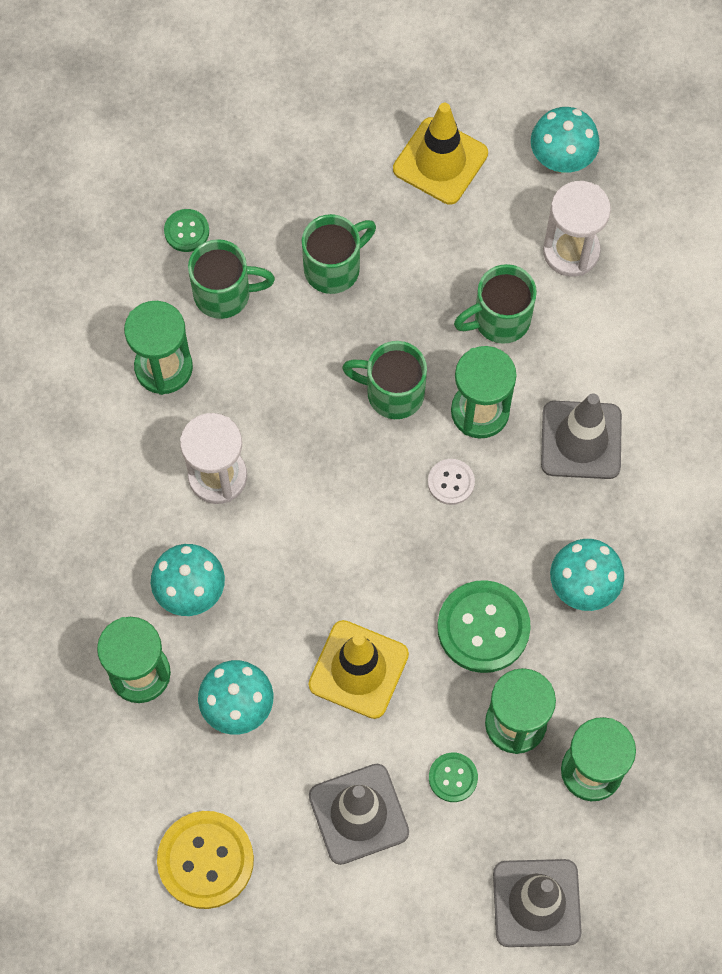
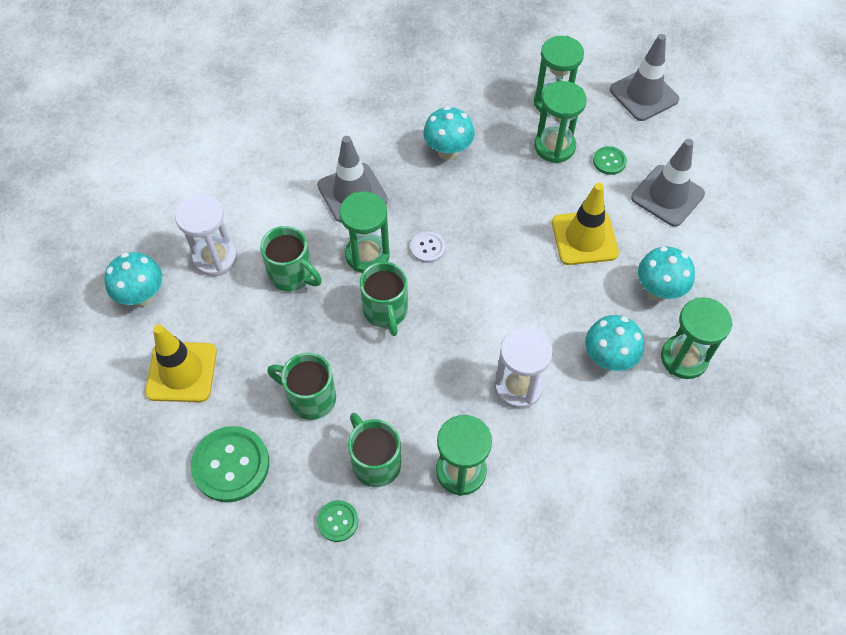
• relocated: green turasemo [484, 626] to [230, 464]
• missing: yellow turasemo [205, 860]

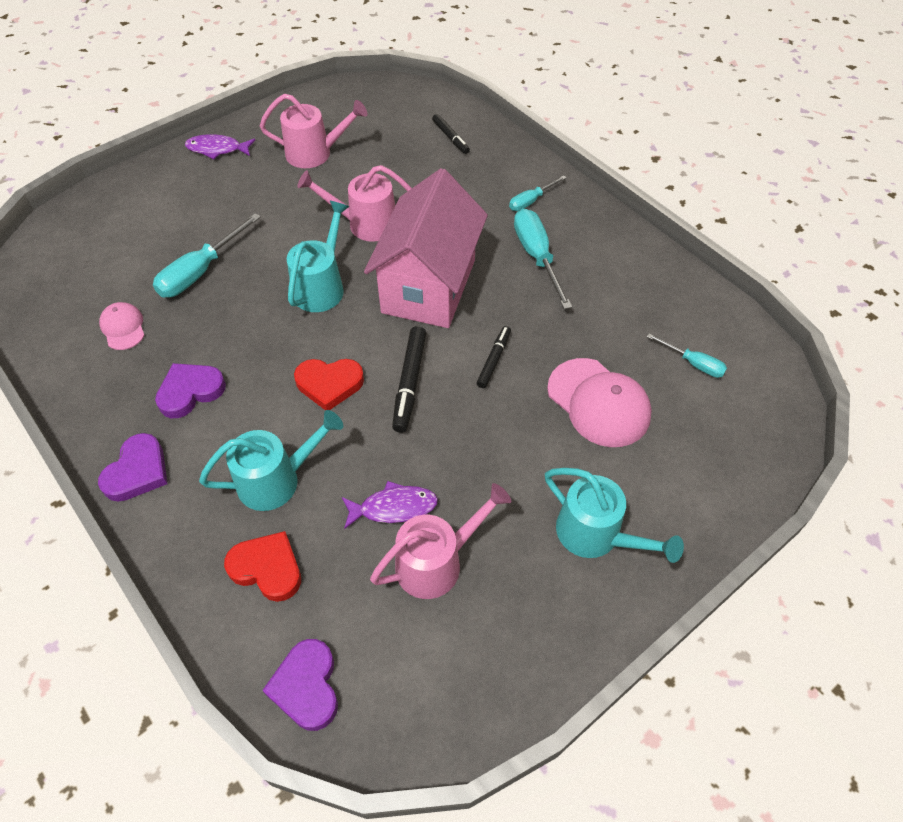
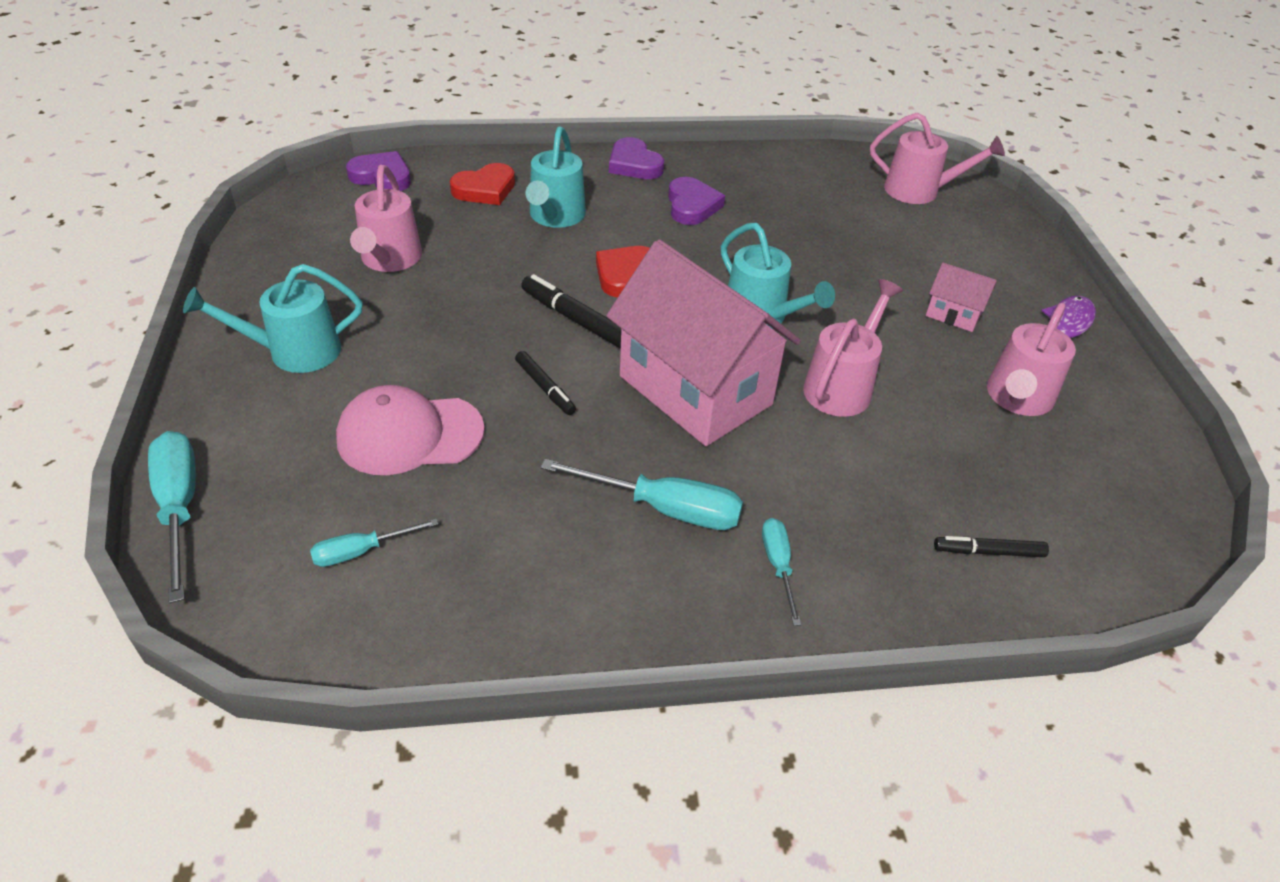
• relocated: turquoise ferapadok [207, 255] to [172, 517]
• missing: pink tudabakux [122, 326]
• missing: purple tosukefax [390, 505]
• appeared: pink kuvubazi [937, 158]
• appeared: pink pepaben [961, 297]

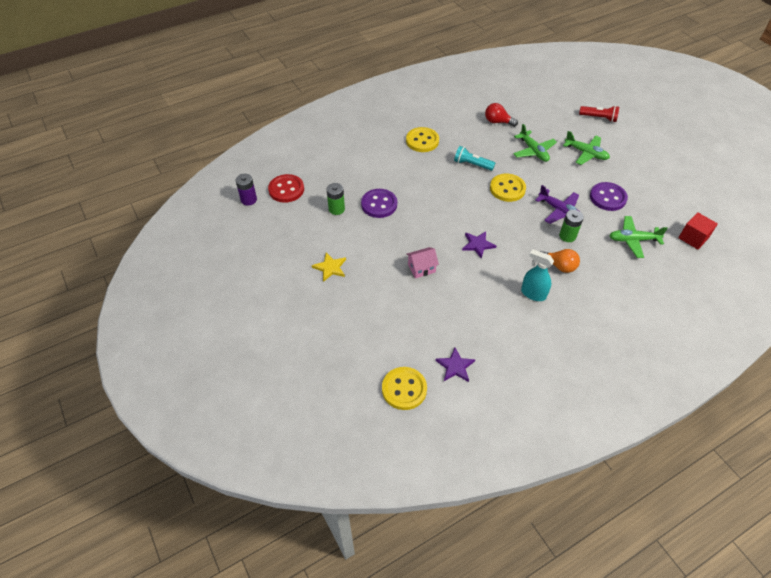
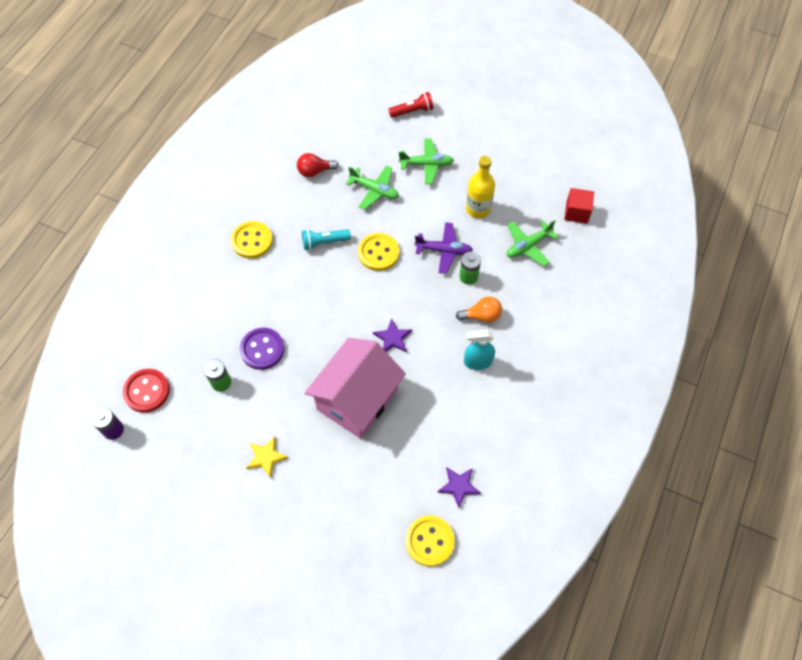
• exchanged: purple turasemo [609, 196] to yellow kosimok [480, 187]
• size: pink pepaben [422, 262] = [355, 388] x2.48

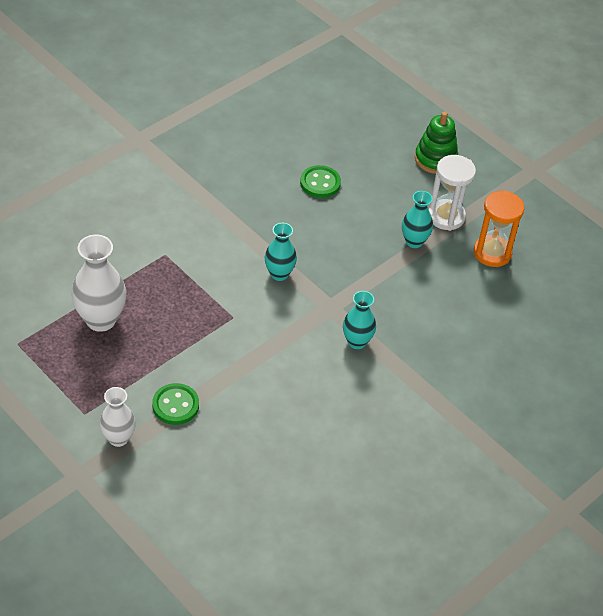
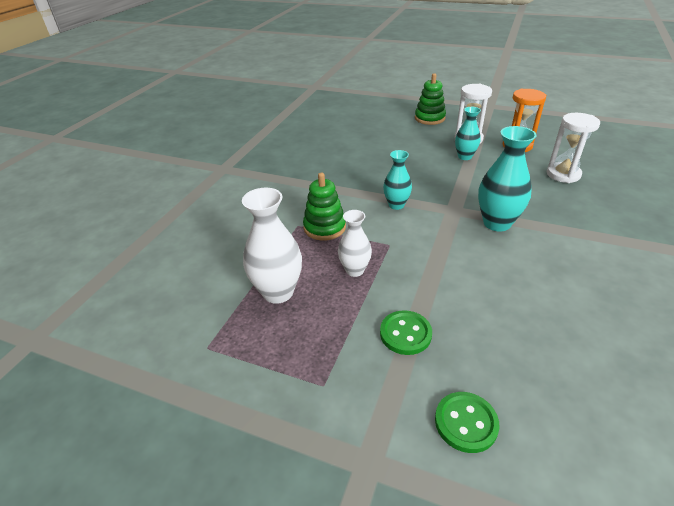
• relocated: green turasemo [320, 181] to [467, 422]
• size: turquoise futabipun [359, 320] = [507, 179] x1.61
• relocated: white futabipun [117, 417] to [355, 243]
• appeared: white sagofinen [573, 148]
• appeared: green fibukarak [324, 207]

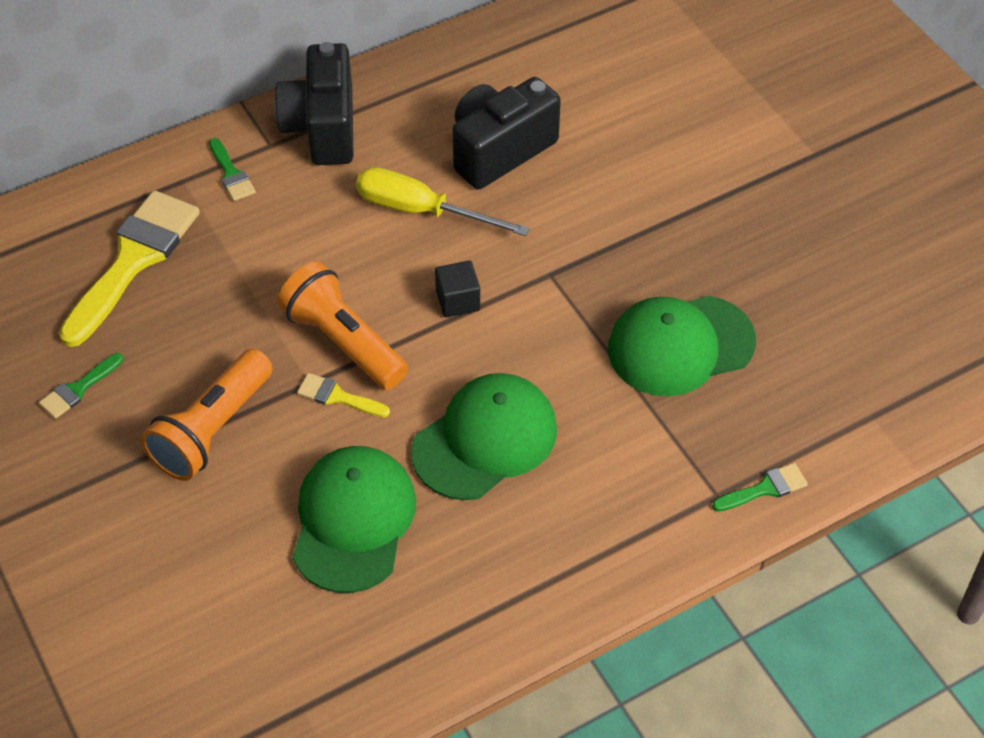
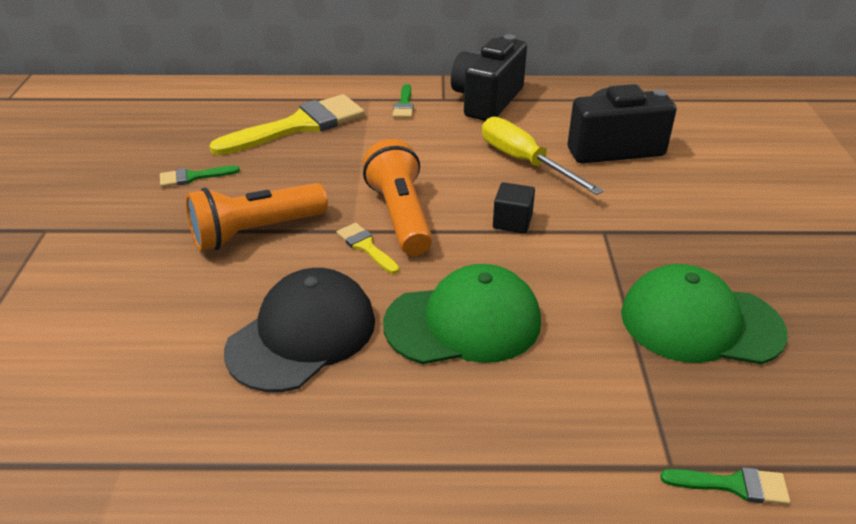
• colour: green tudabakux [354, 519] to black tudabakux [299, 330]

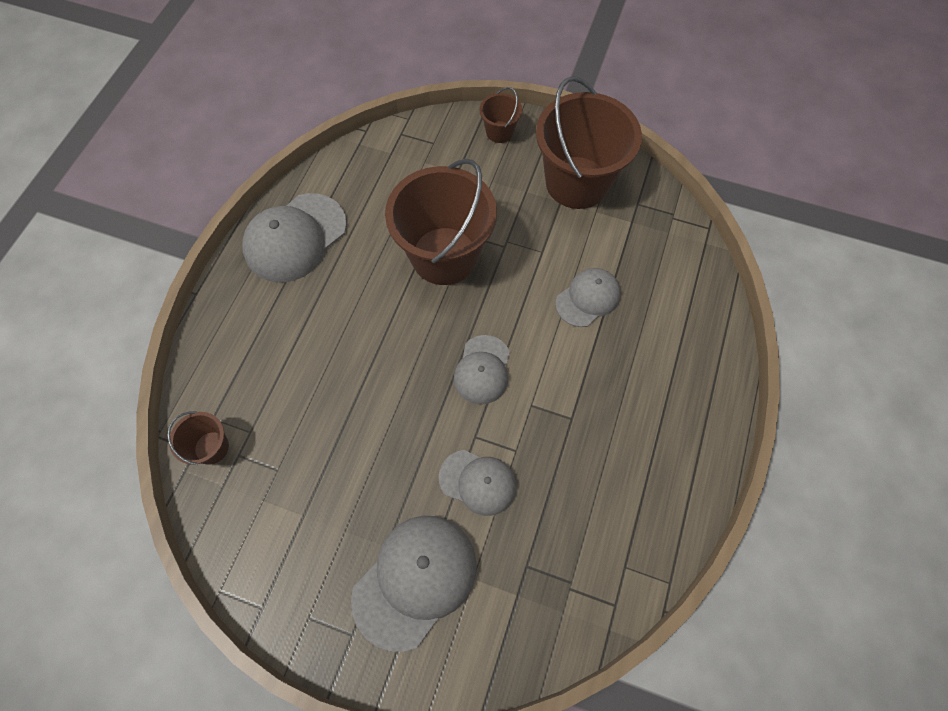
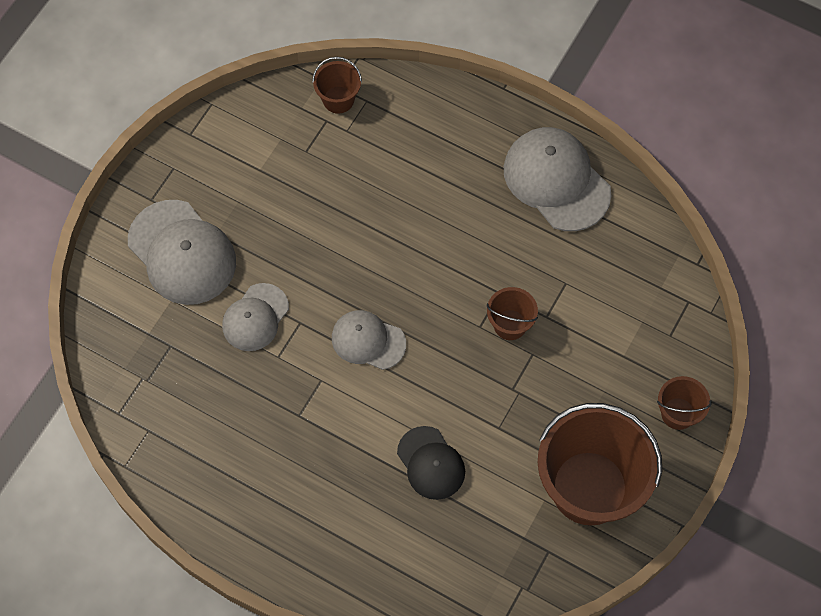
• size: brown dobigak [441, 221] = [512, 313] x0.45
• colour: grey tudabakux [588, 297] to black tudabakux [431, 463]

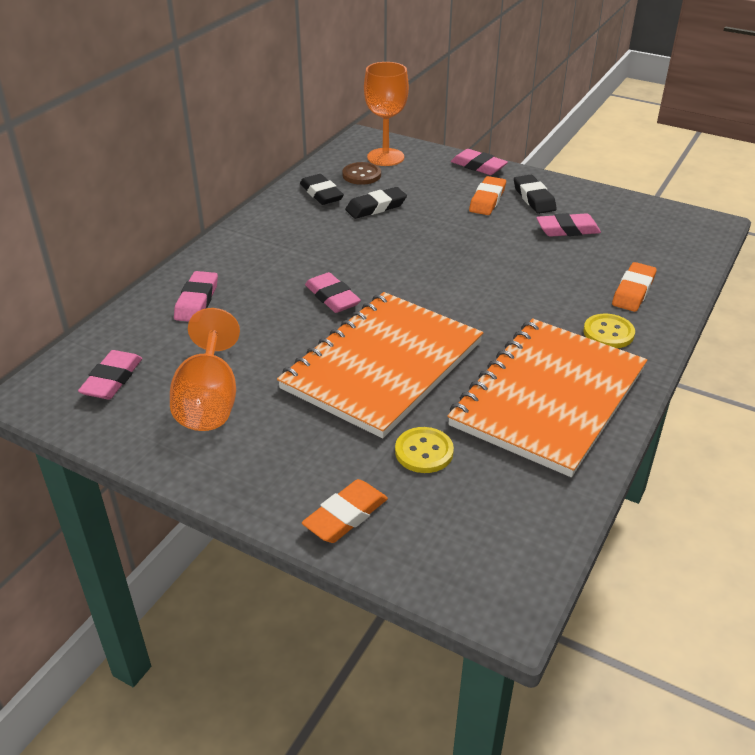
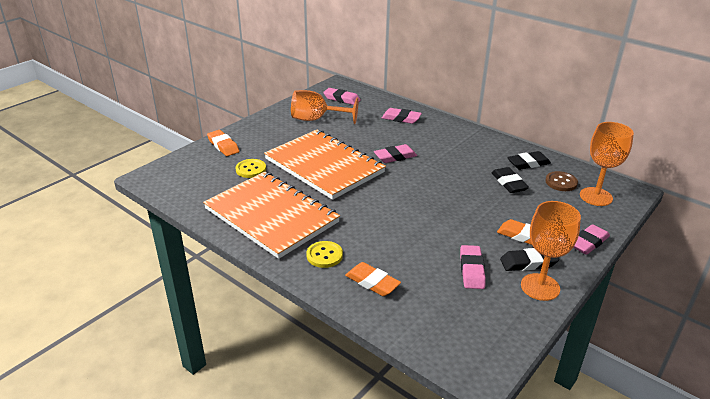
• appeared: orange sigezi [551, 251]

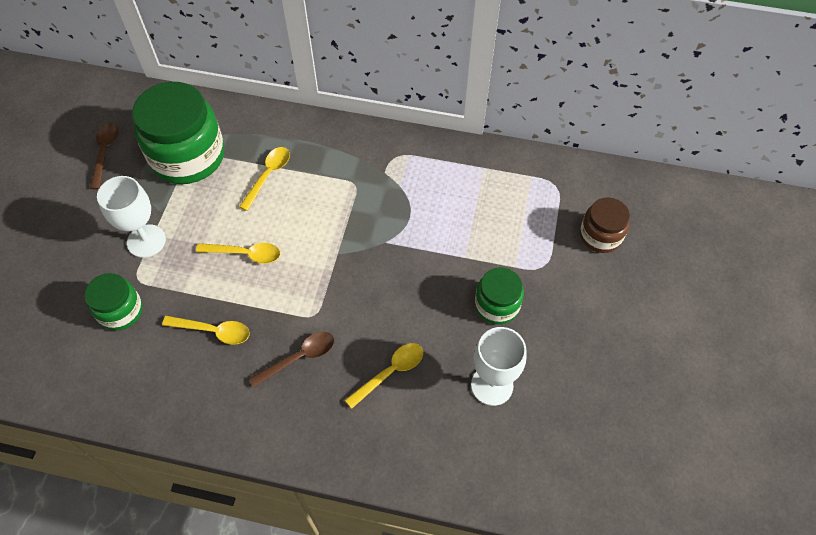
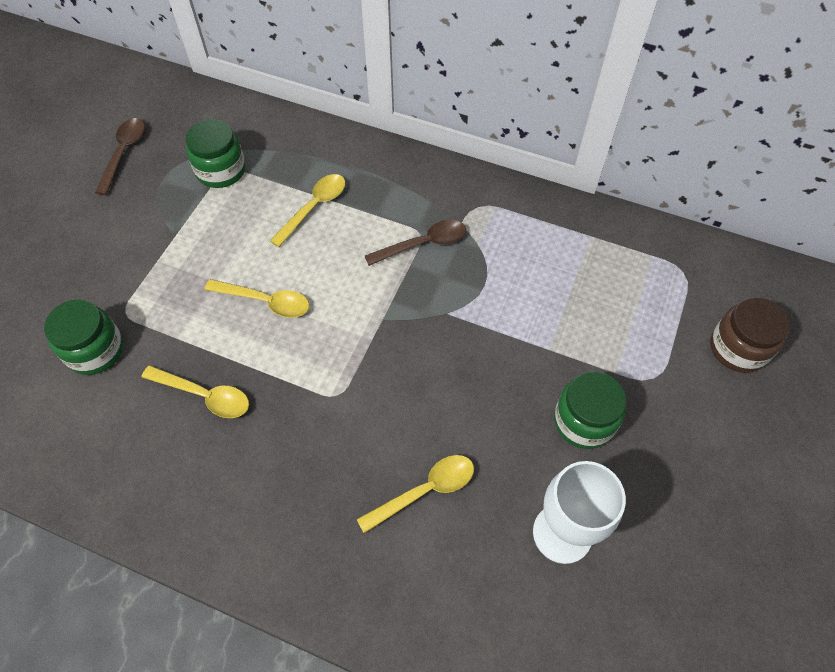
• size: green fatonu [178, 133] = [215, 153] x0.53
• missing: white sigezi [131, 217]
• relocated: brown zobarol [291, 360] to [415, 243]

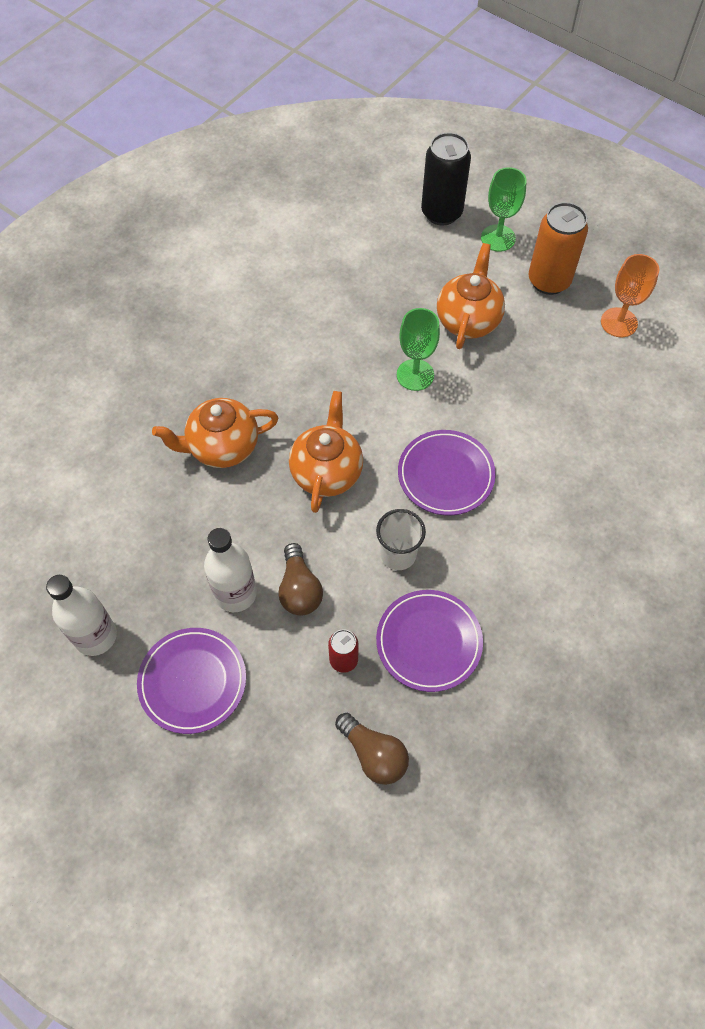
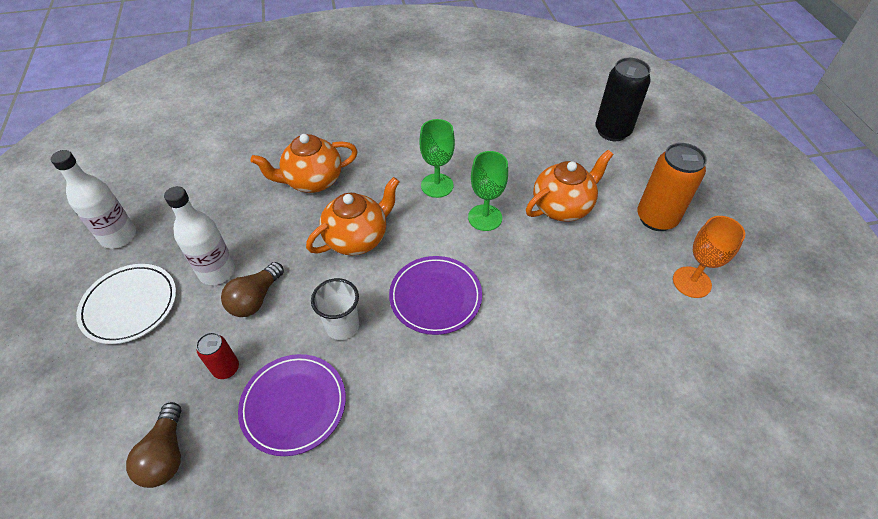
• relocated: green sigezi [504, 209] to [437, 158]
• spun: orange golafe [215, 433] = [304, 163] 45 degrees counterclockwise
• colour: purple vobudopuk [191, 681] to white vobudopuk [126, 304]

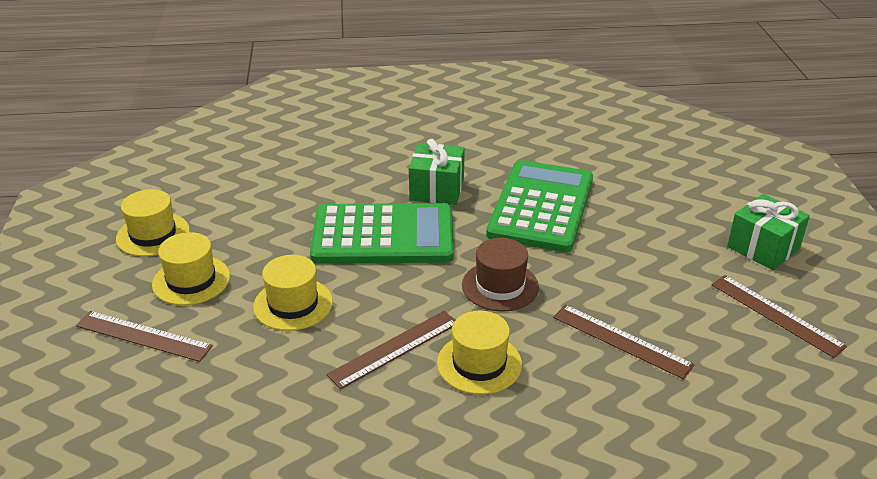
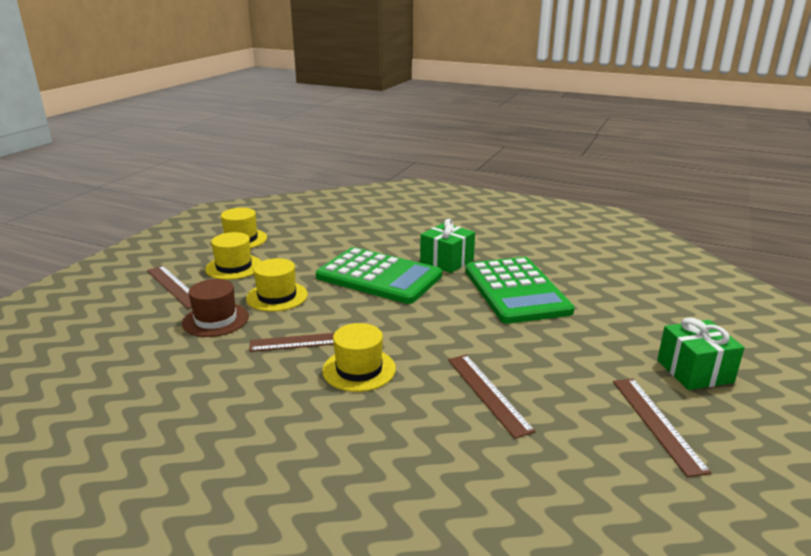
• spun: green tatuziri [539, 206] = [519, 290] 120 degrees clockwise
• relocated: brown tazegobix [500, 275] to [215, 308]

